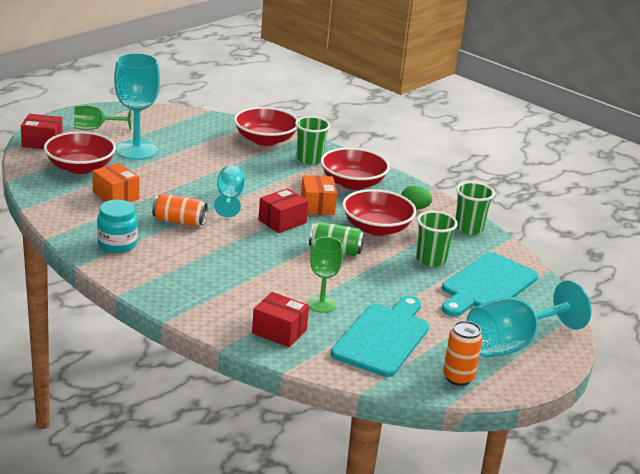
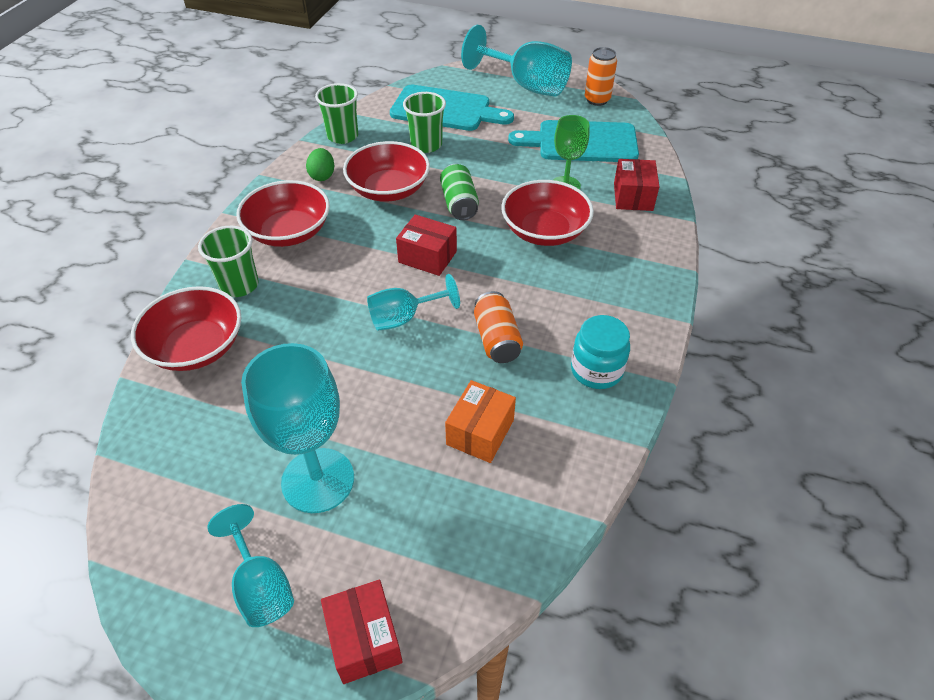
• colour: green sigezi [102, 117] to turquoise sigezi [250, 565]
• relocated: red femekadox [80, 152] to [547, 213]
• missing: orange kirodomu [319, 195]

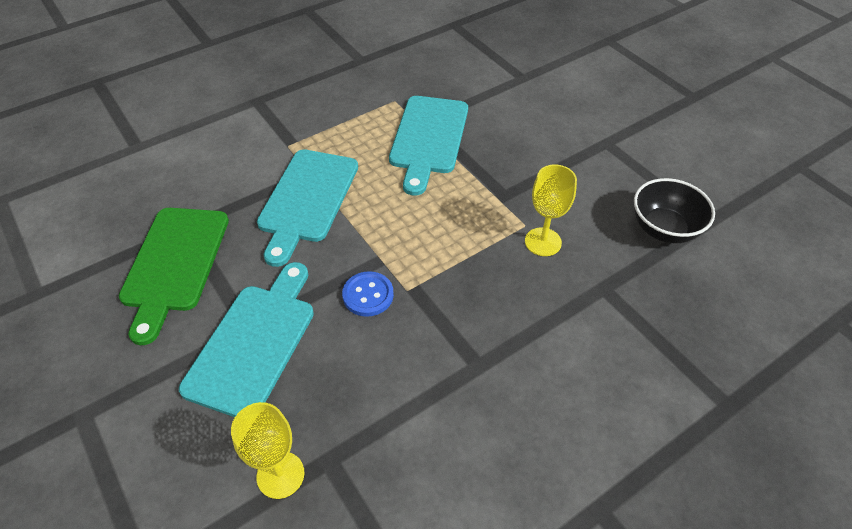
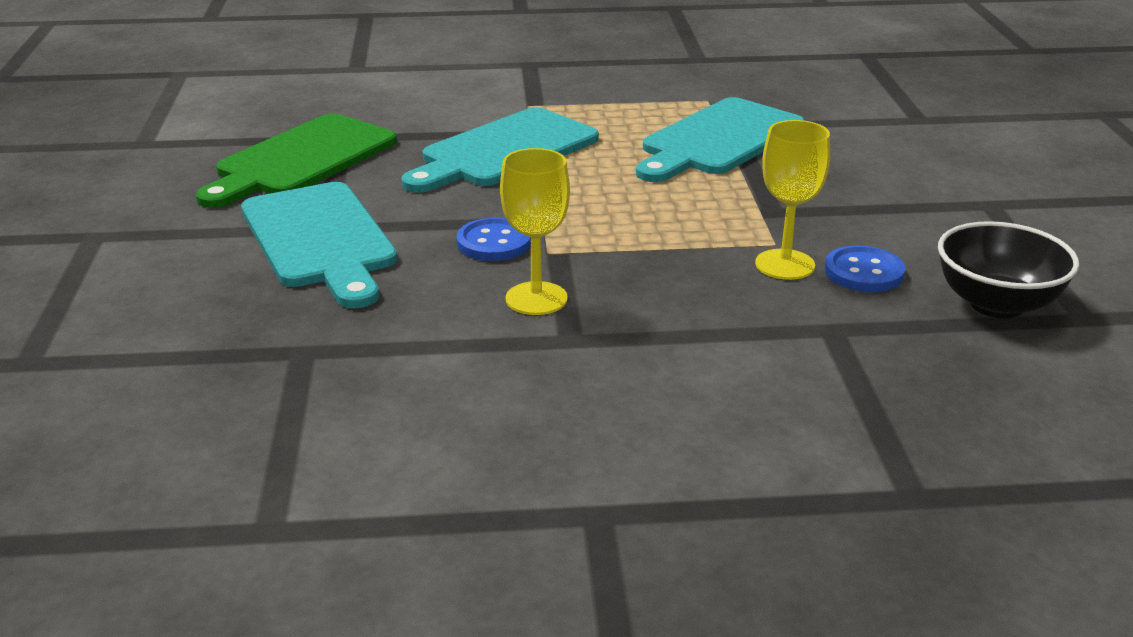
• spun: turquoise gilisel [246, 339] = [319, 245] 105 degrees clockwise
• relocated: yellow sigezi [267, 450] to [535, 231]
• appeared: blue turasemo [864, 268]

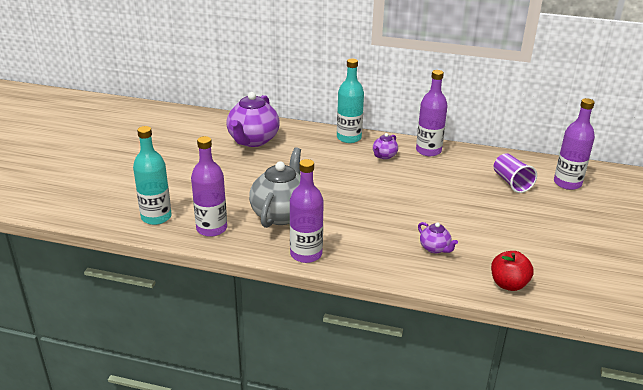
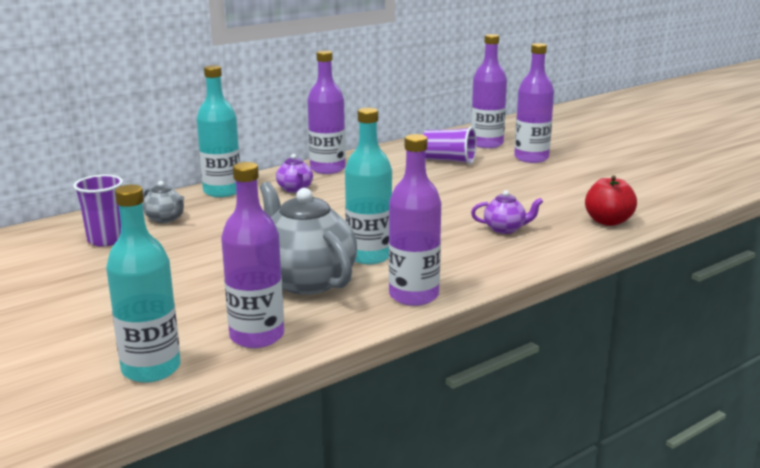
• exchanged: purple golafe [253, 119] to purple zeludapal [98, 211]
• appeared: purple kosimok [534, 103]
• appeared: turquoise kosimok [368, 186]
• appeared: grey golafe [163, 202]

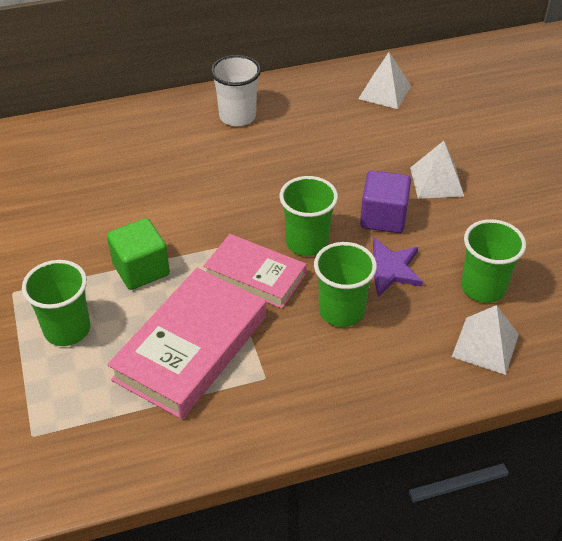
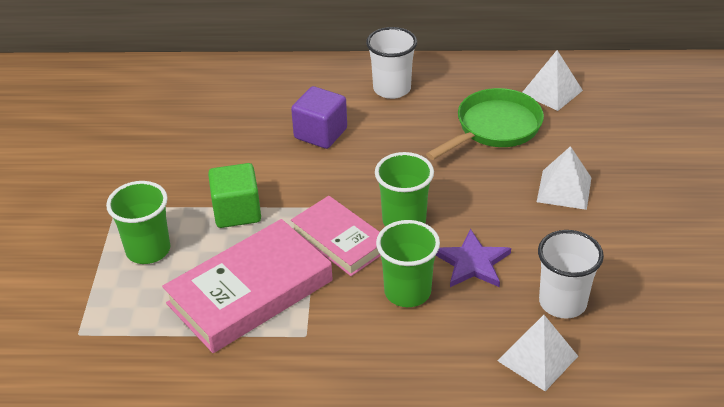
• relocated: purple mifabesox [385, 202] to [319, 117]
• colour: green zeludapal [493, 261] to white zeludapal [571, 274]
• appeared: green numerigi [485, 124]

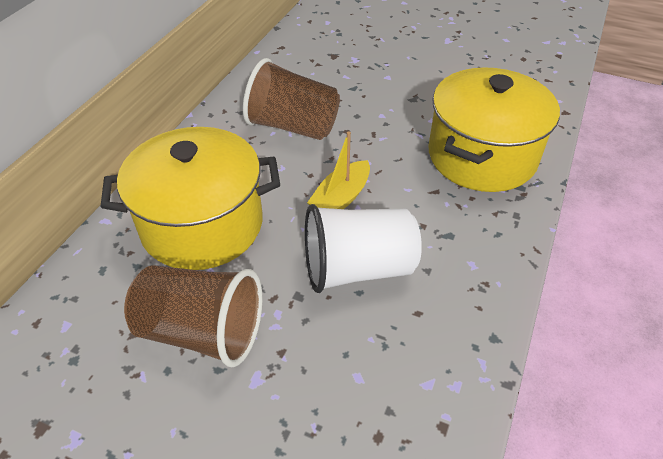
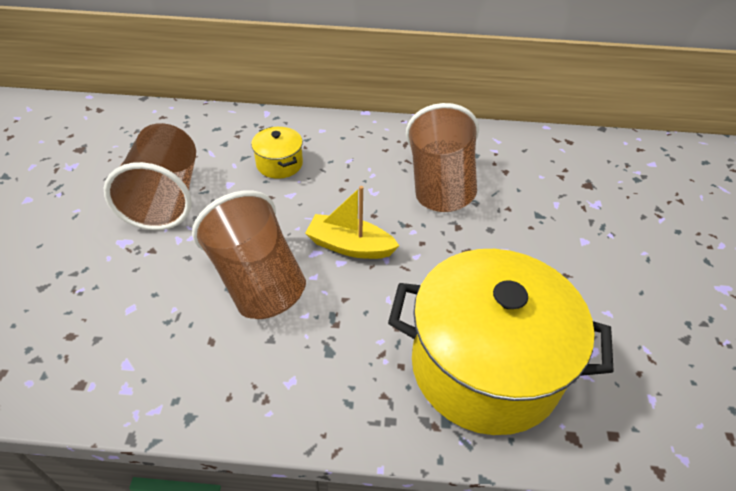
• size: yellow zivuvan [190, 198] = [277, 153] x0.42
• colour: white zeludapal [363, 248] to brown zeludapal [249, 255]

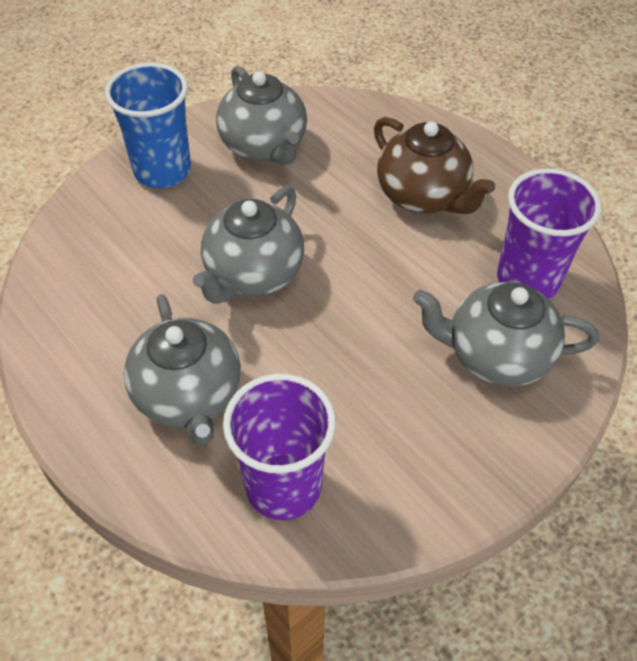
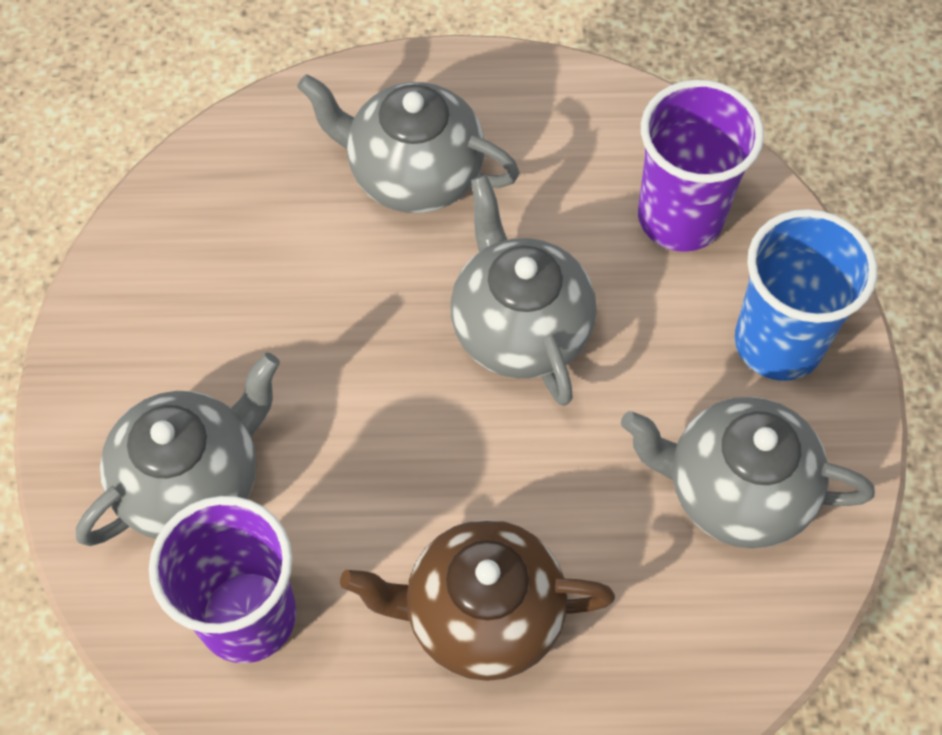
• relocated: purple zeludapal [279, 447] to [701, 166]

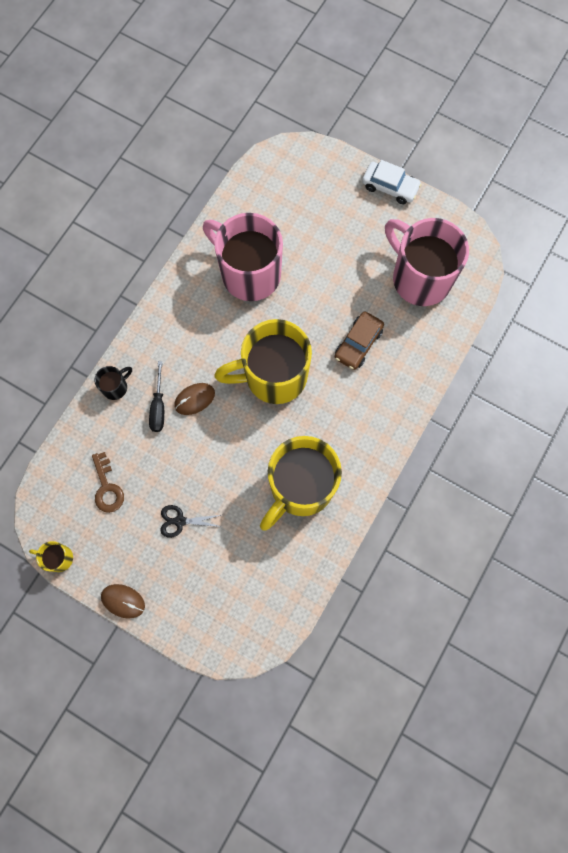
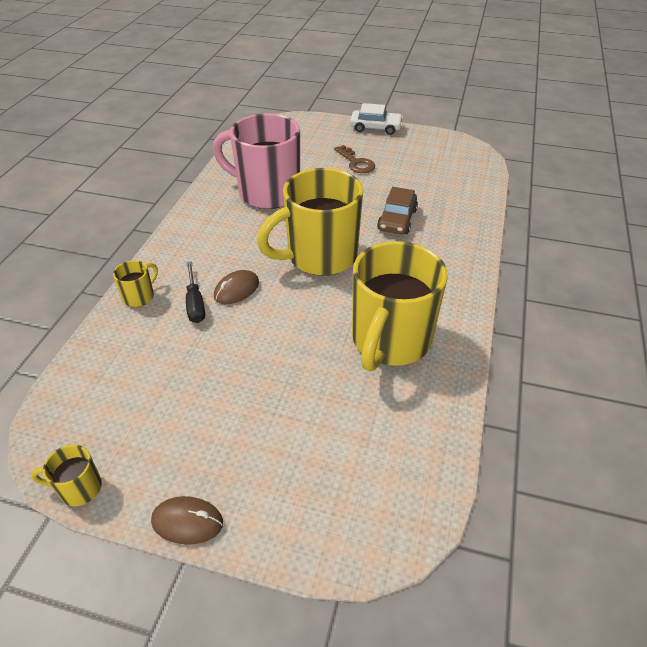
• missing: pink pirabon [427, 262]
• colour: black pirabon [113, 383] to yellow pirabon [135, 283]
• relocated: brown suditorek [108, 482] to [354, 159]
• missing: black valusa [191, 521]

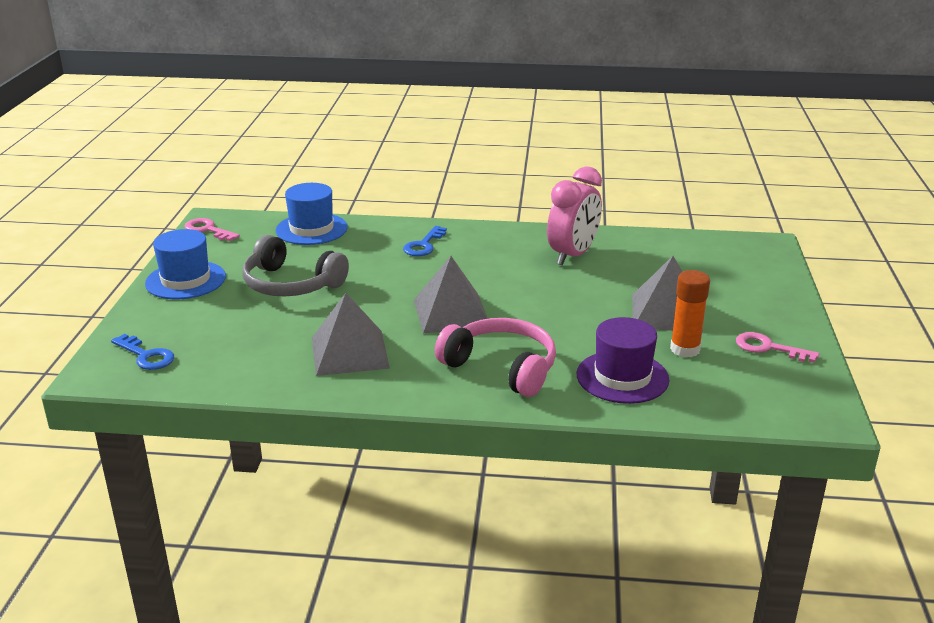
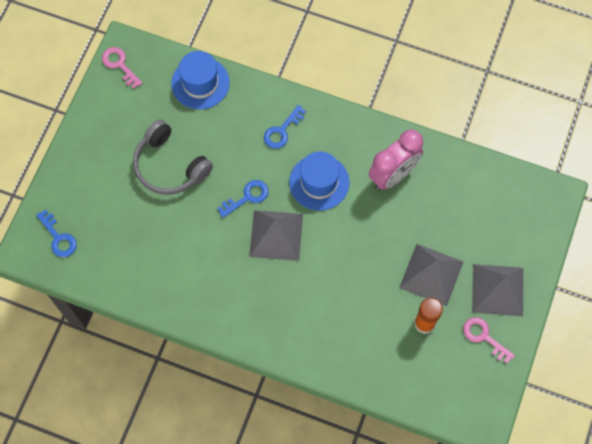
• relocated: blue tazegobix [185, 264] to [319, 181]
• relocated: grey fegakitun [351, 334] to [497, 290]
• missing: purple tazegobix [623, 360]
• missing: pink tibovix [495, 357]
• appeared: blue suditorek [243, 199]

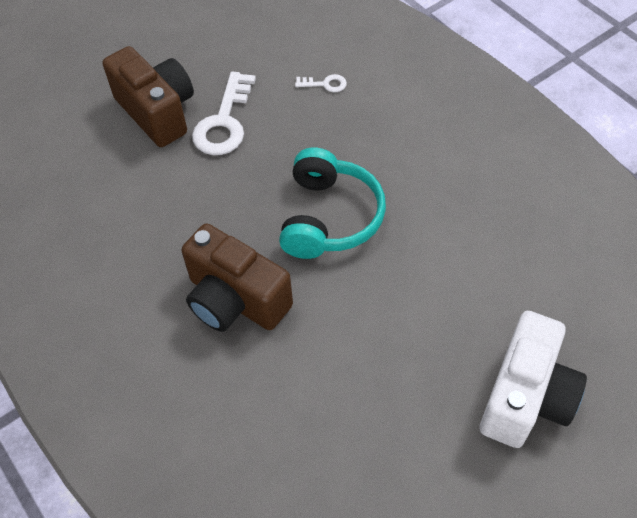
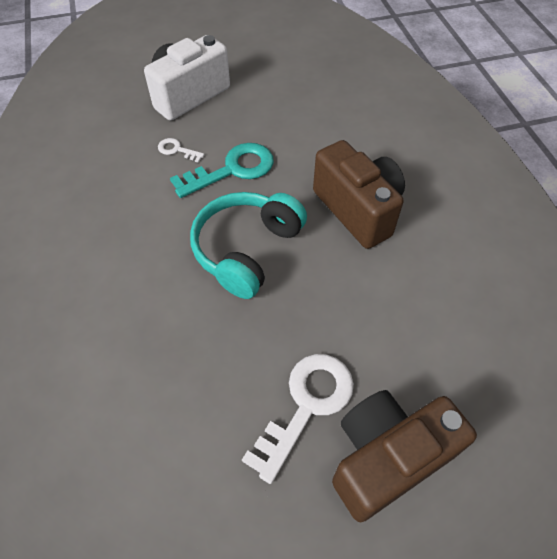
• spun: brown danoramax [148, 96] = [404, 456] 75 degrees clockwise
• relocated: white suditorek [321, 83] to [181, 150]
• appeared: turquoise suditorek [222, 170]

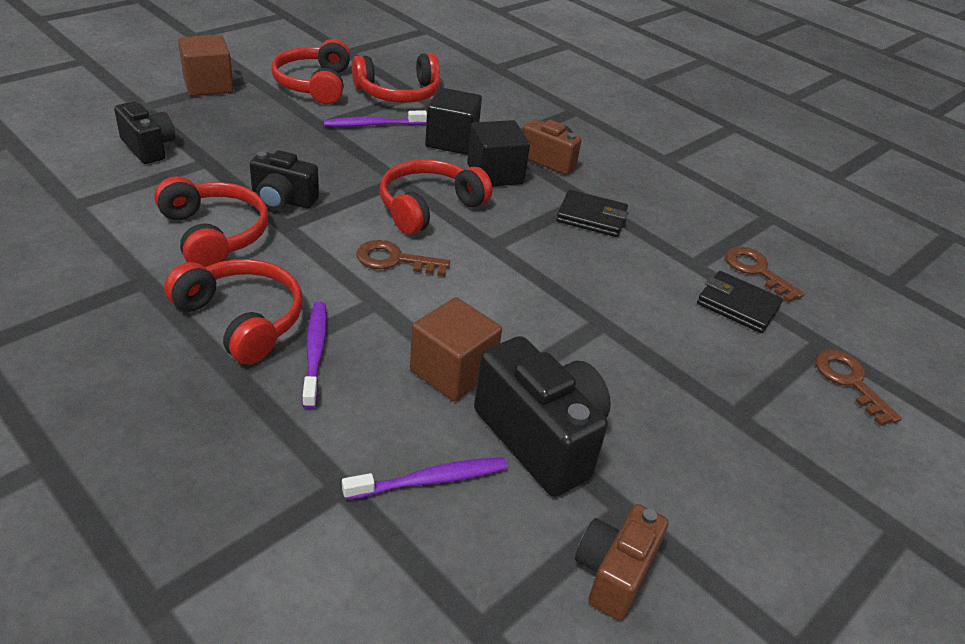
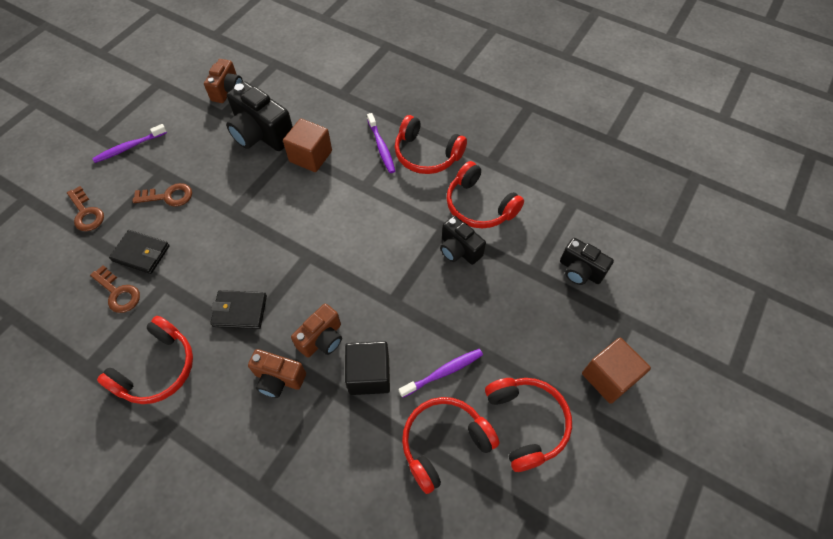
• exchanged: black mifabesox [498, 153] to brown danoramax [316, 330]
• spun: black danoramax [284, 180] = [463, 240] 135 degrees counterclockwise
• relocated: red tibovix [436, 197] to [145, 360]
• relocated: brown suditorek [403, 258] to [162, 195]
• relocated: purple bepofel [424, 478] to [129, 143]

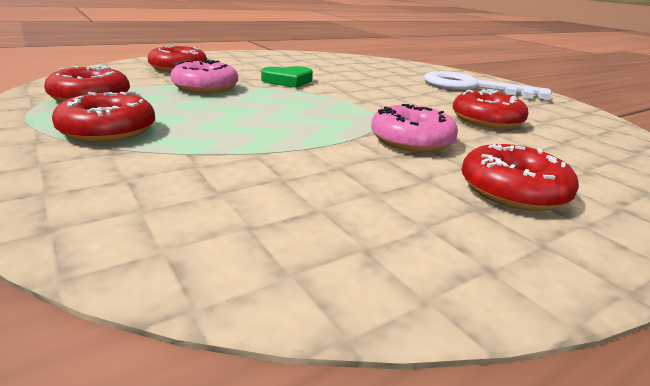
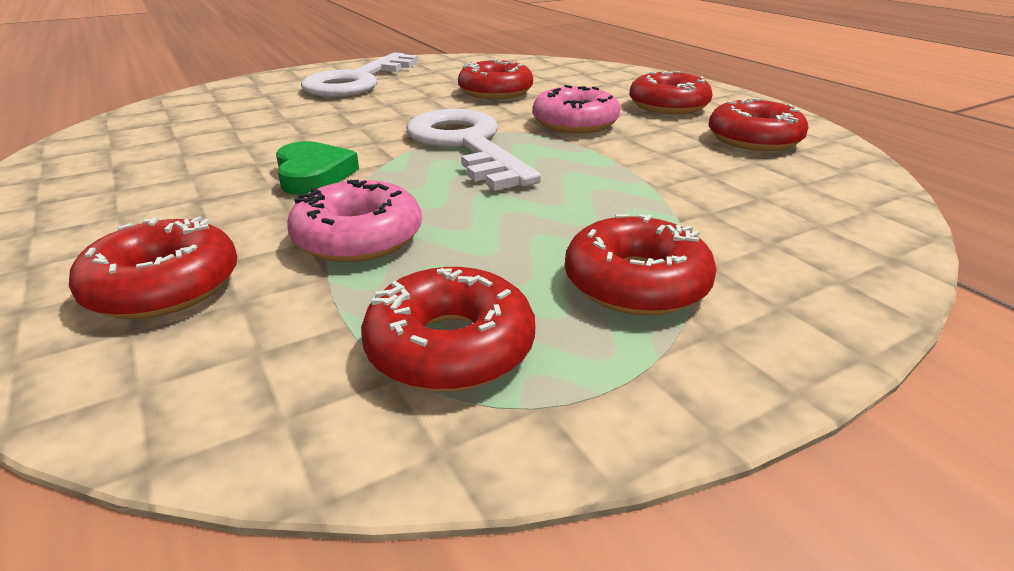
• appeared: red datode [758, 124]
• appeared: white suditorek [473, 150]

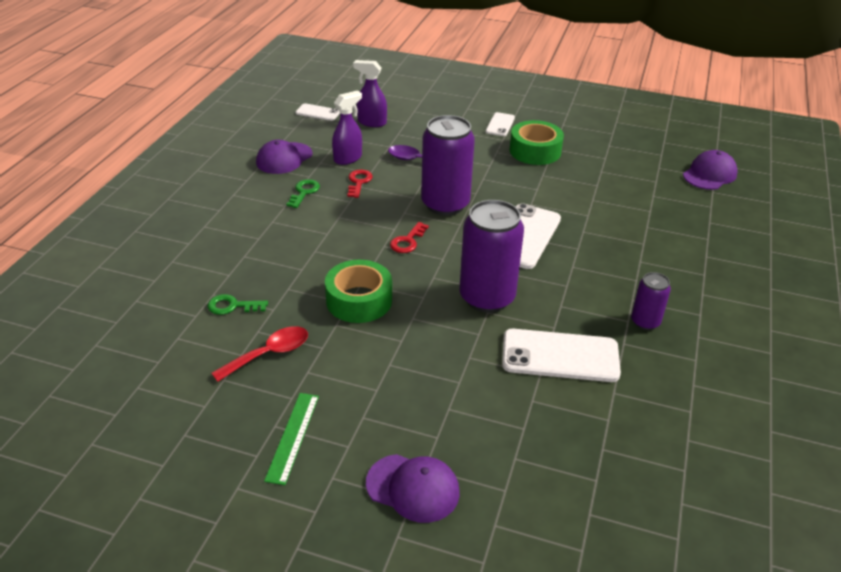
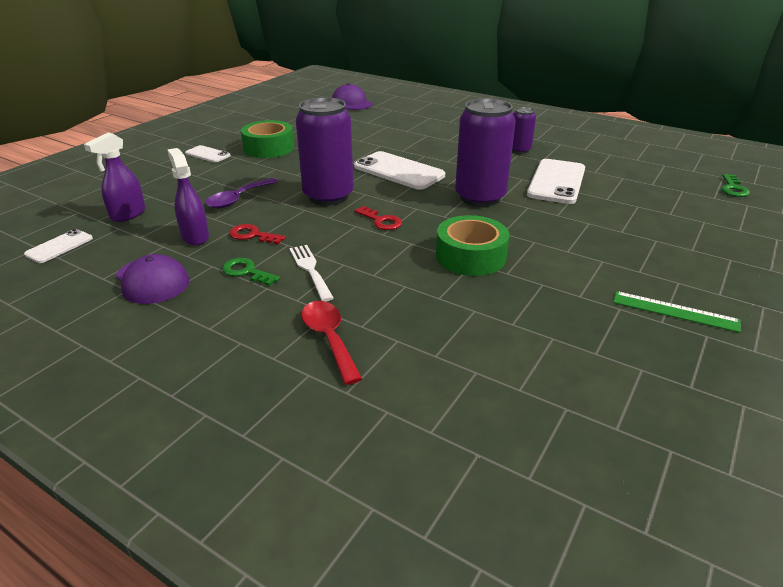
• relocated: green suditorek [238, 304] to [735, 185]
• relocated: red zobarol [259, 354] to [331, 343]
• missing: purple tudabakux [413, 488]
• appeared: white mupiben [311, 273]

